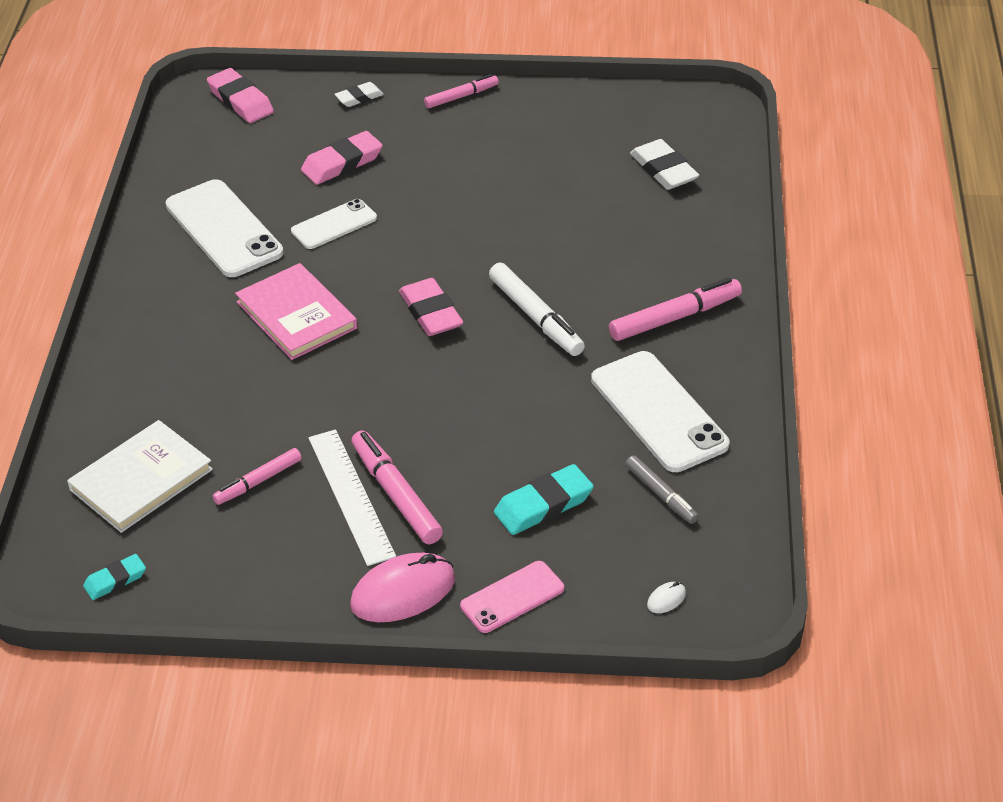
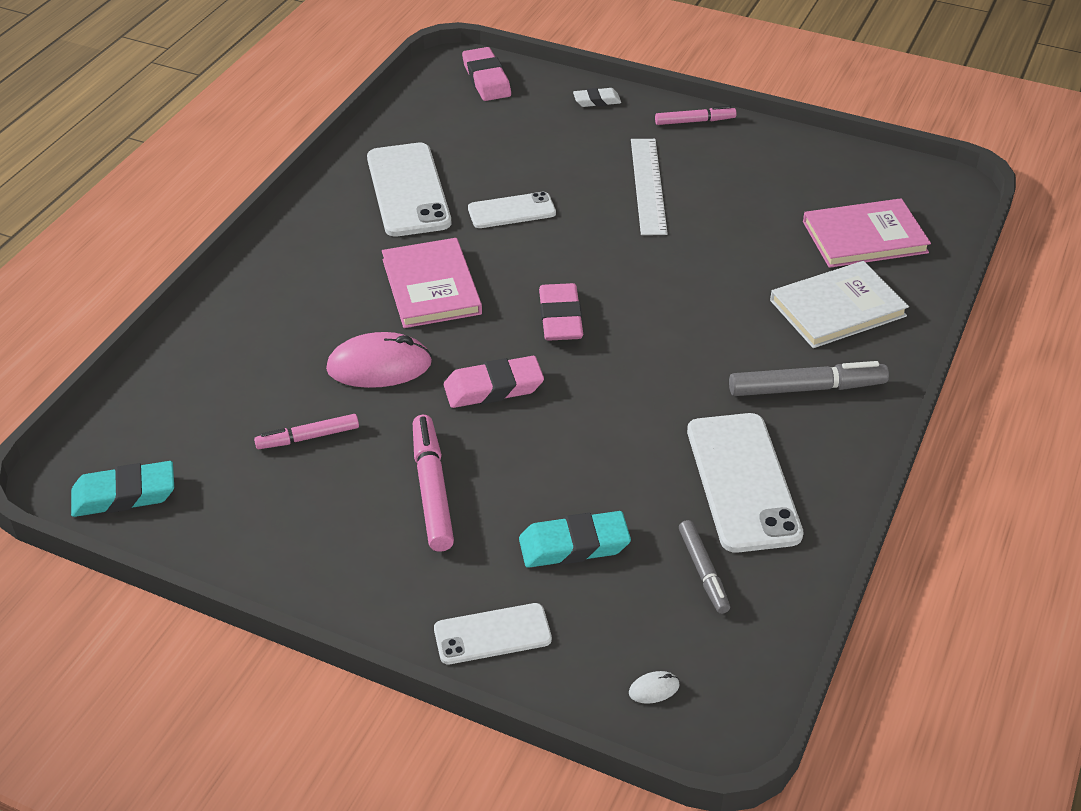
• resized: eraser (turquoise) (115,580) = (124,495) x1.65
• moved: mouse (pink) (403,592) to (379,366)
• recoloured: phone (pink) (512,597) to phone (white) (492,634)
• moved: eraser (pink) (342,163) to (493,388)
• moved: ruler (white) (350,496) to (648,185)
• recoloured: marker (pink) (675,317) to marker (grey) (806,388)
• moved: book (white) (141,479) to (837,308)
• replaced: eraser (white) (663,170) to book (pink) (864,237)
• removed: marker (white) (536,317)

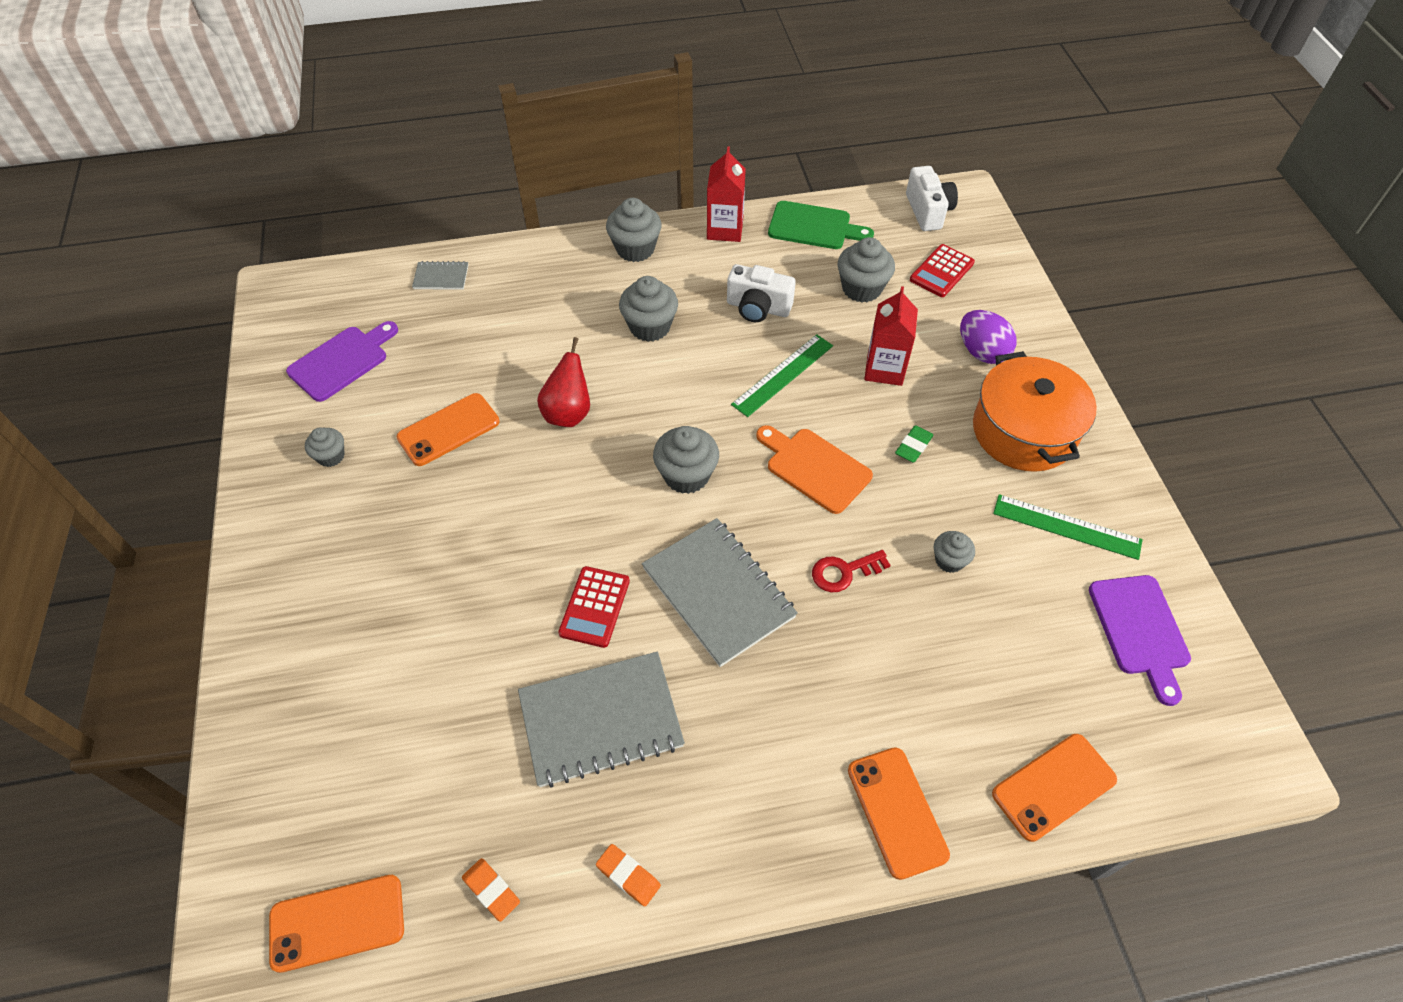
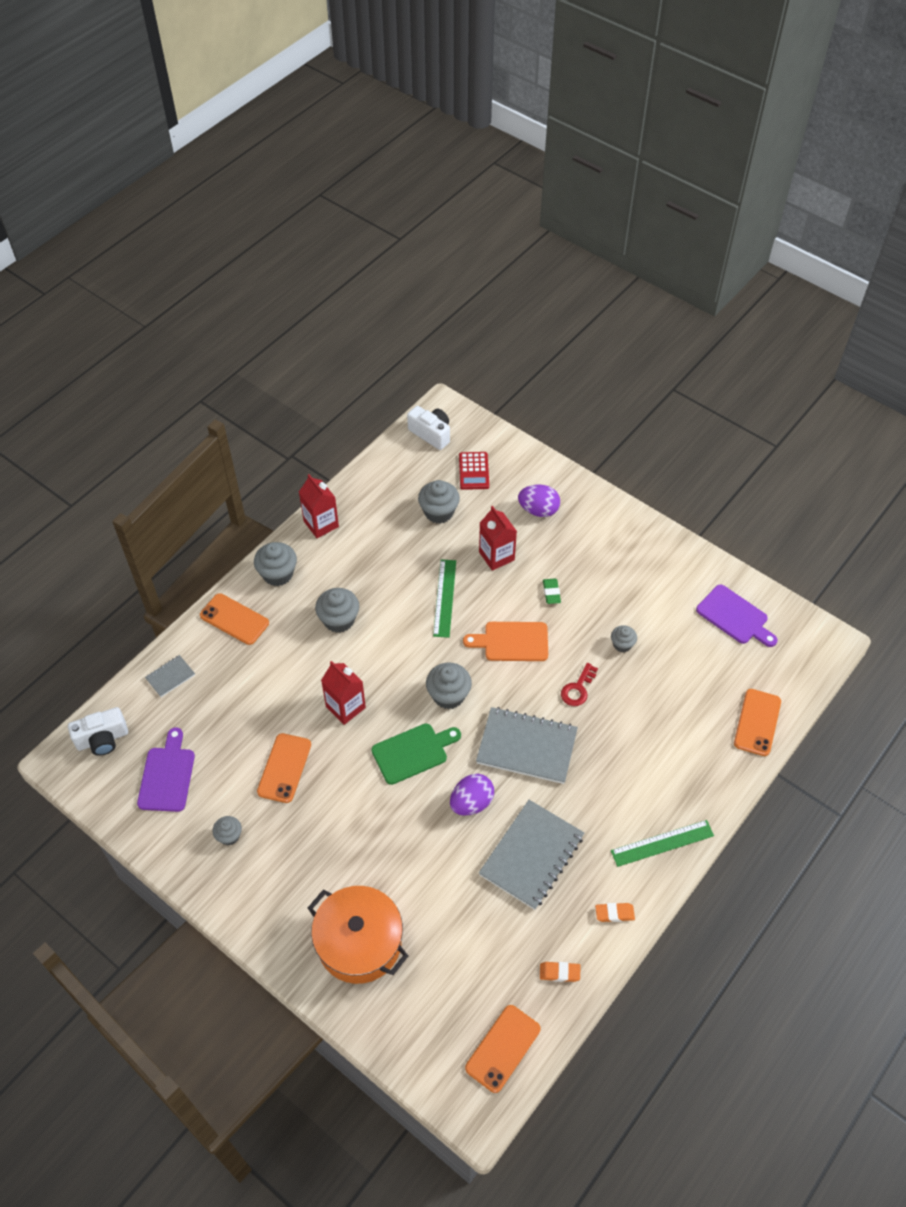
• moved: camera (white) (758,308) to (102,739)
• moved: phone (orange) (897,812) to (234,619)
• moved: pot (orange) (1023,431) to (359,942)
• replaced: pear (red) (568,413) to carton (red) (345,707)
• moved: cutting board (green) (814,227) to (413,752)
• replaced: calculator (red) (595,607) to egg (purple) (471,803)
• moved: ruler (green) (1066,526) to (662,843)

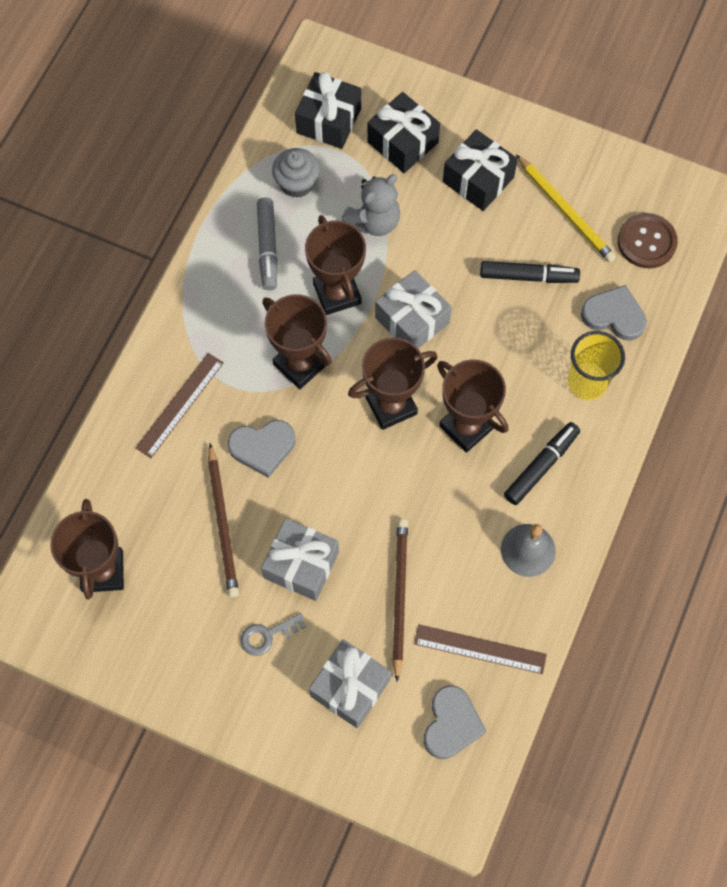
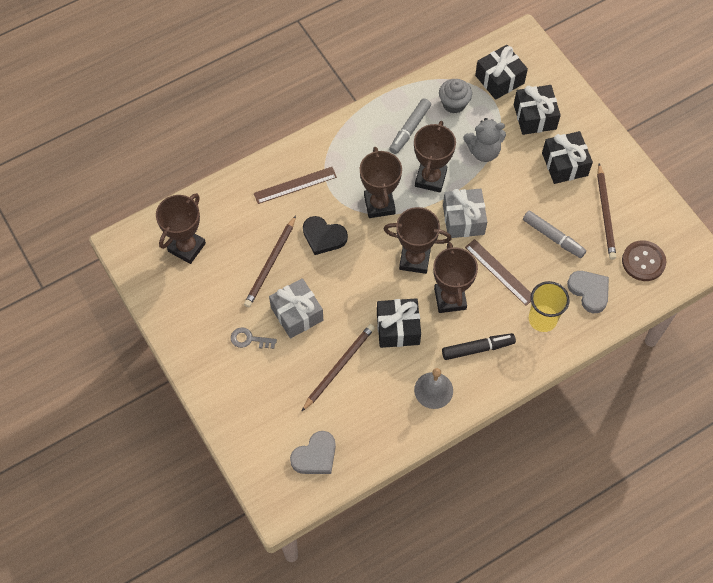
• recoloured: heart (grey) (262,447) to heart (black) (323,237)
• added: gift (black) (398,328)
• moved: ruler (brown) (480,649) to (499,272)
• recoloured: marker (black) (528,276) to marker (grey) (553,237)
• recoloured: pencil (yellow) (565,210) to pencil (brown) (605,213)
• removed: gift (grey) (350,687)

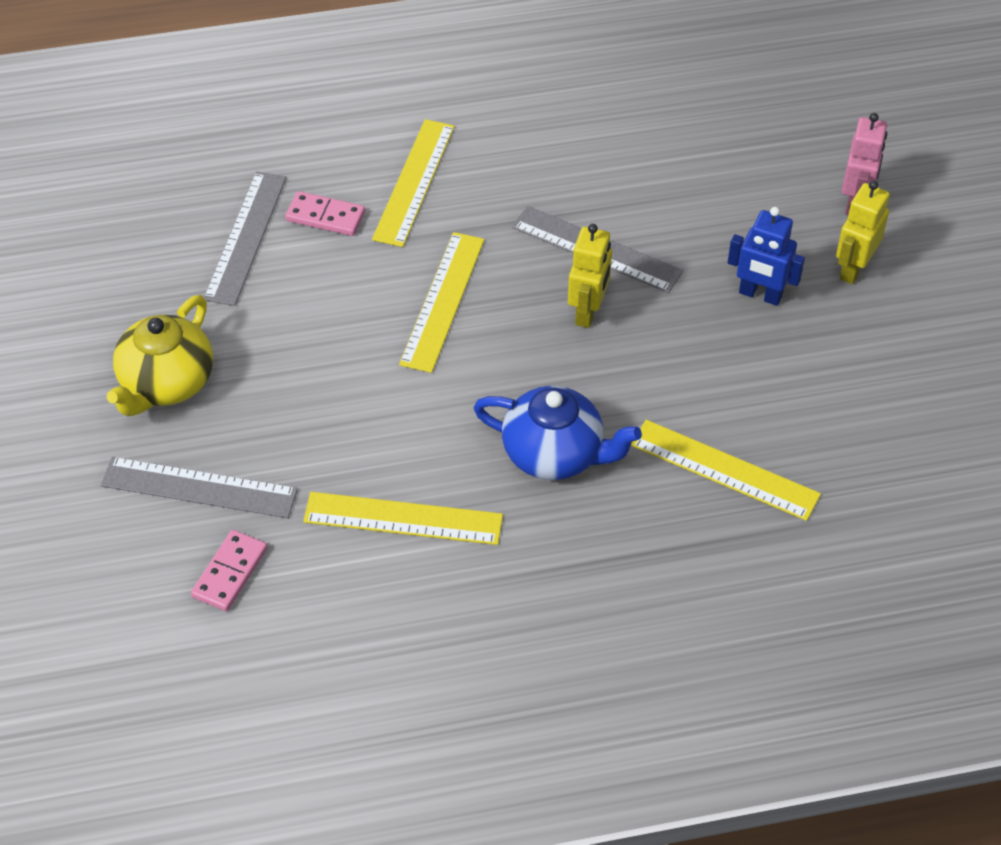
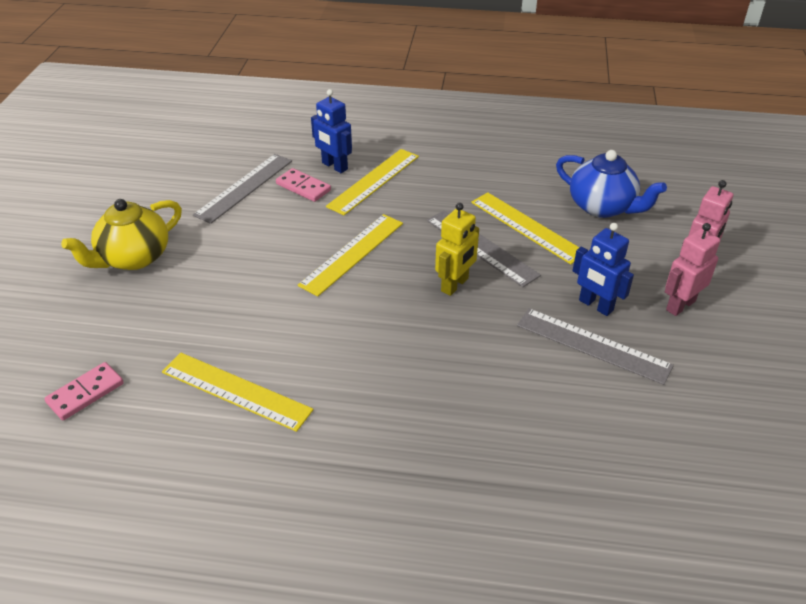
• added: robot (blue) (334,166)
• moved: ruler (yellow) (724,470) to (527,227)
• moved: ruler (grey) (199,487) to (593,345)
• moved: teapot (blue) (555,454) to (602,207)
• recoloured: robot (yellow) (853,268) to robot (pink) (680,305)

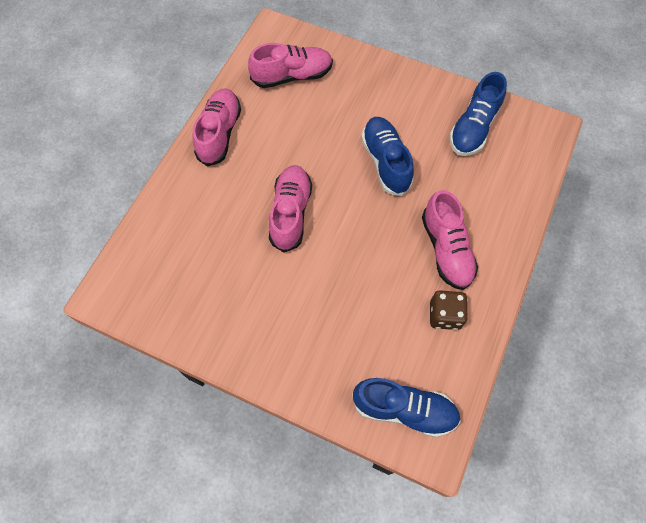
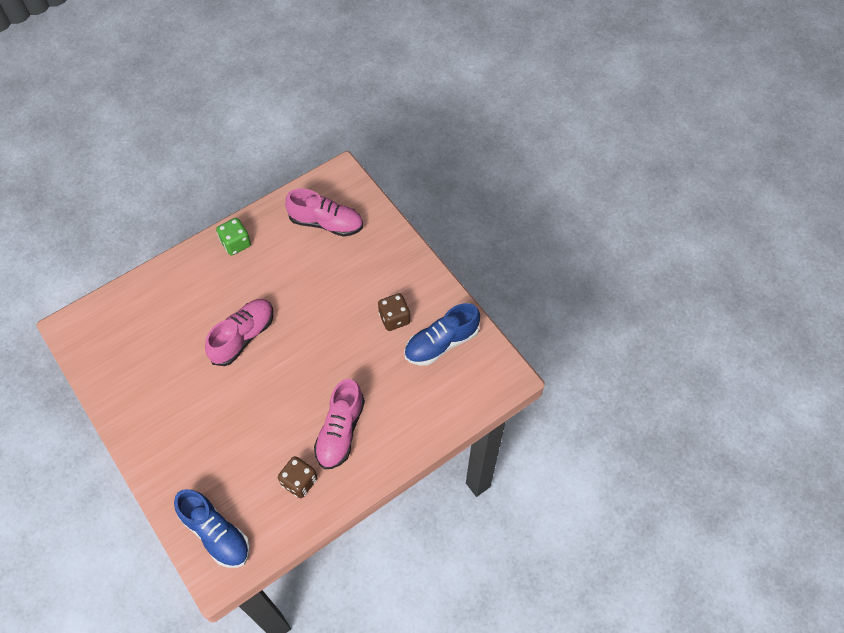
• replaced: shoe (pink) (219,133) to dice (green) (236,243)
• added: dice (brown) (394,318)
• removed: shoe (blue) (385,162)

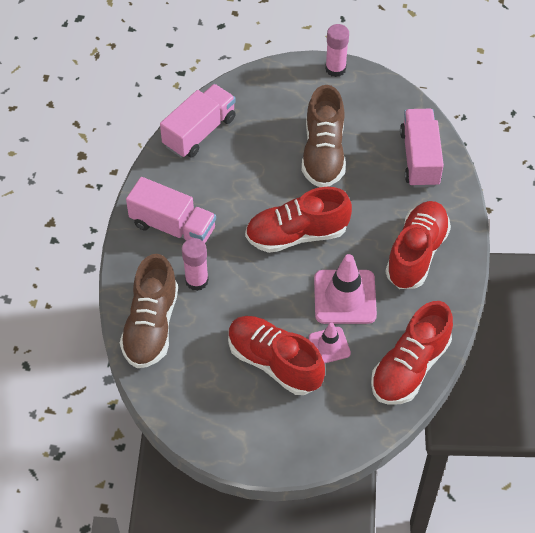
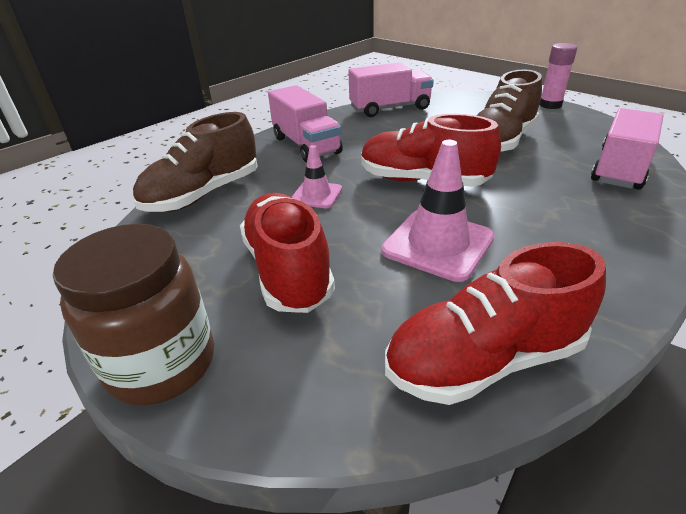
• added: jar (brown) (162,364)
• moved: traffic cone (pink) (329,345) to (316,195)
• removed: glue stick (pink) (196,280)
• removed: shoe (red) (416,253)

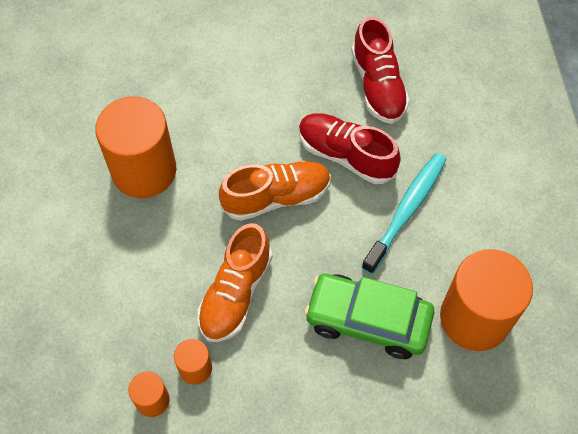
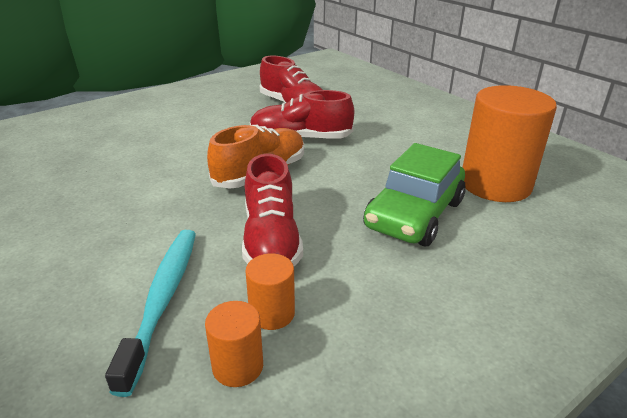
• moved: toothbrush (turquoise) (406,210) to (163,300)
• recoloured: shoe (orange) (235,293) to shoe (red) (271,240)
• turned: car (green) (367,320) = (414,215) 45 degrees counterclockwise
• removed: cylinder (orange) (144,170)

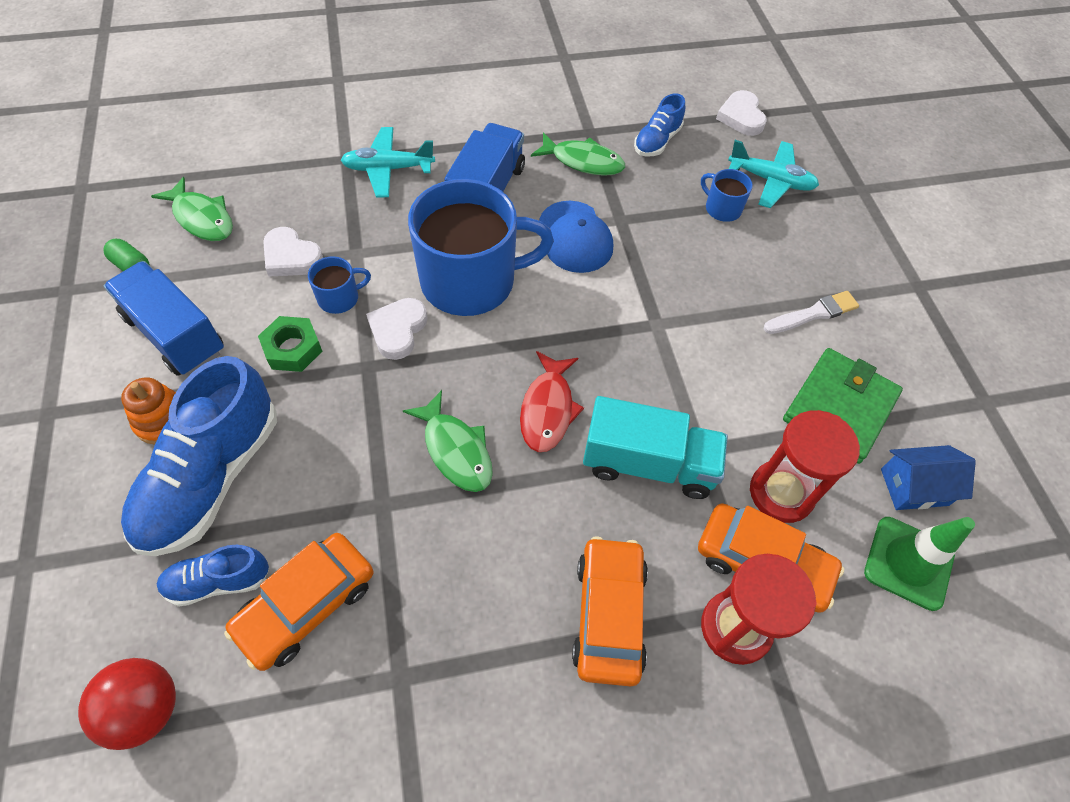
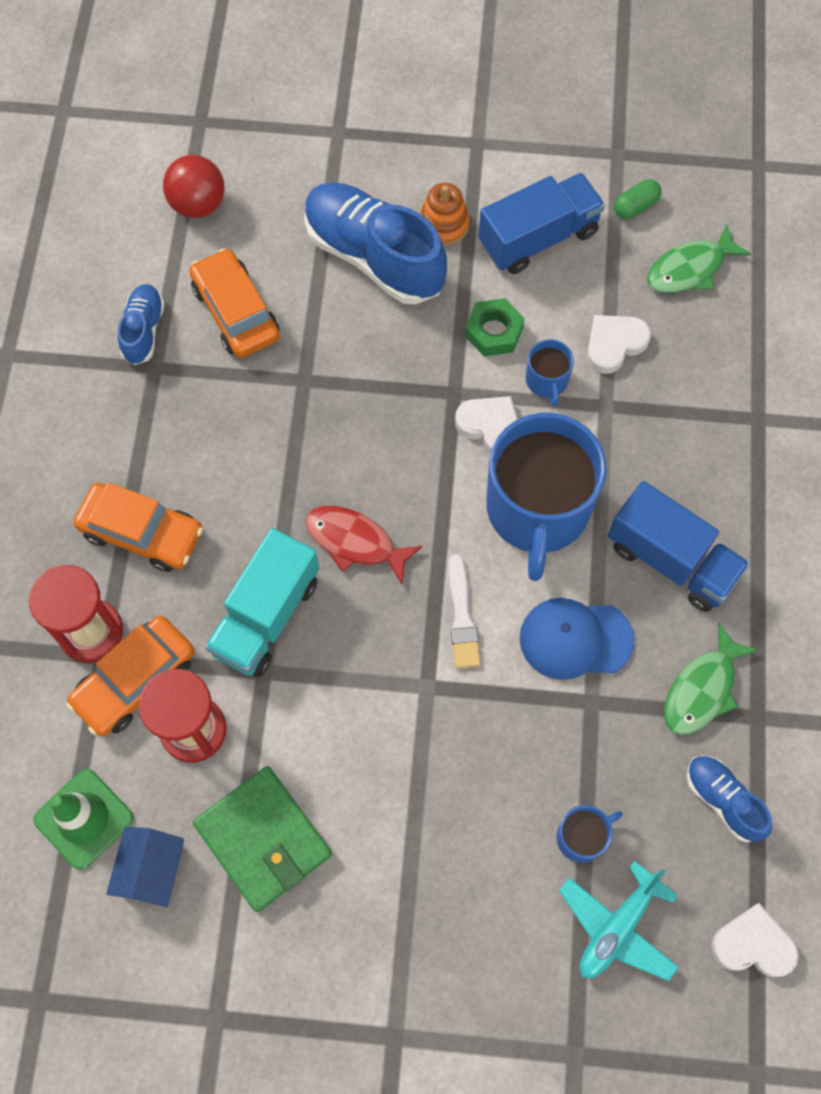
• moved: shoe (blue) (218,581) to (144,330)
• moved: brush (white) (813,313) to (462,616)
• removed: plane (turquoise) (388,169)
• removed: fish (green) (456,450)

